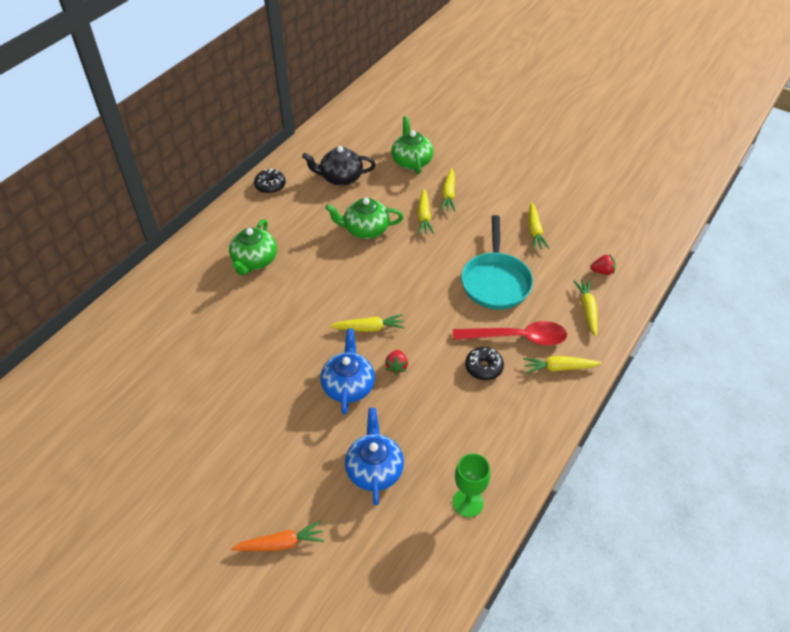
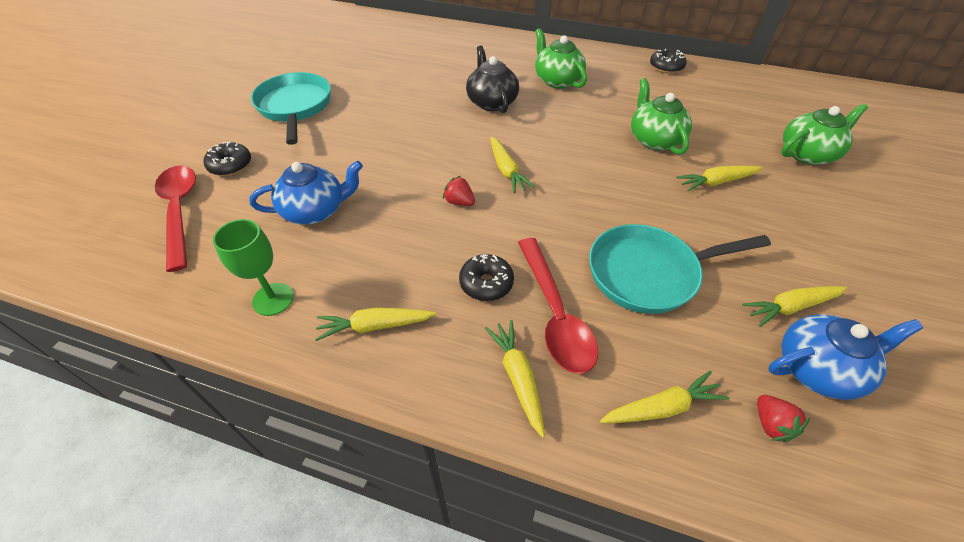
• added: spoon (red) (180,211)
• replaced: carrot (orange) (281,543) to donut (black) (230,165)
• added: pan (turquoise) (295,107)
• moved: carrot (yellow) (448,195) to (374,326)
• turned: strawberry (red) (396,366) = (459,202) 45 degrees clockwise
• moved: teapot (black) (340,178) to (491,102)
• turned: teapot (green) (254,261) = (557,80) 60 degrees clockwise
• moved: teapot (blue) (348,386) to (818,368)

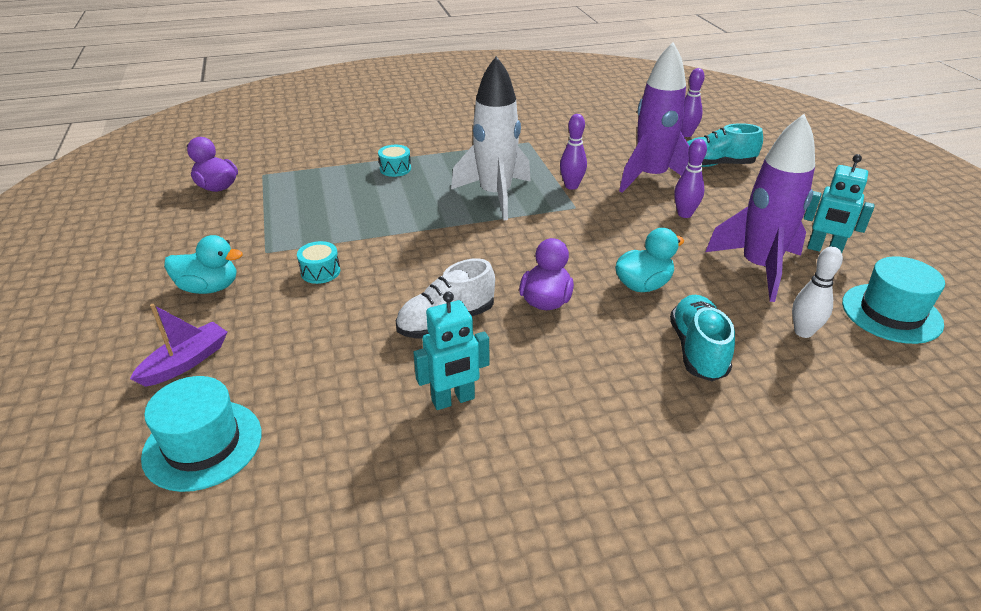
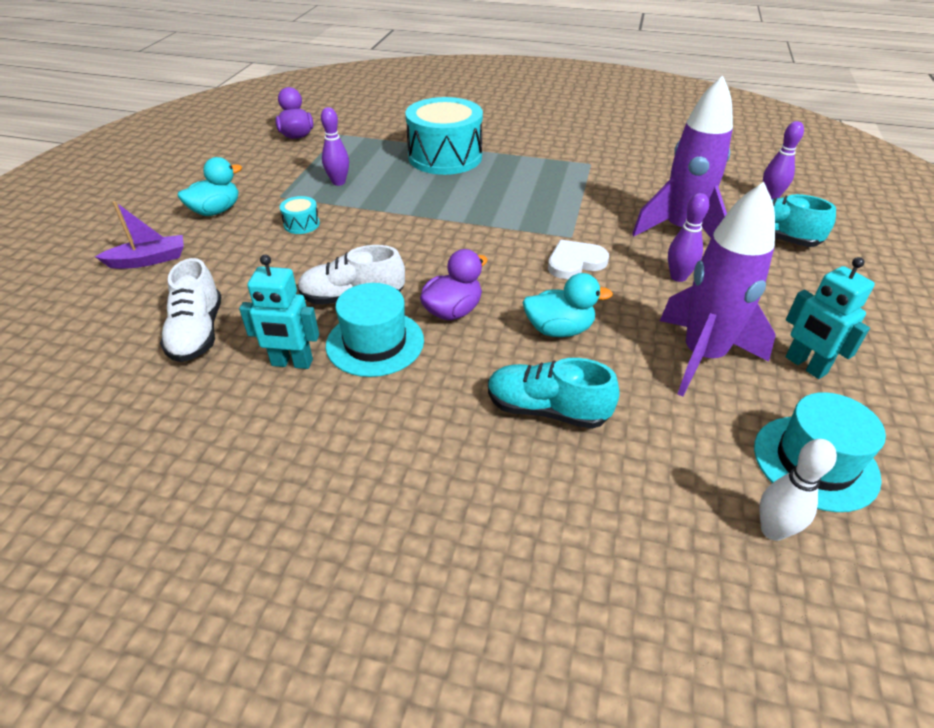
• added: shoe (white) (197,333)
• turned: duck (turquoise) (209,288) = (216,211) 75 degrees counterclockwise
• moved: bowling pin (purple) (571,186) to (338,182)
• moved: hat (turquoise) (203,444) to (375,343)
• resized: drum (turquoise) (395,169) = (445,157) x2.44
• turned: shoe (turquoise) (697,350) = (547,410) 105 degrees counterclockwise
• added: heart (white) (575,262)
• moved: bowling pin (white) (803,332) to (772,530)
• removed: rocket (white) (495,195)

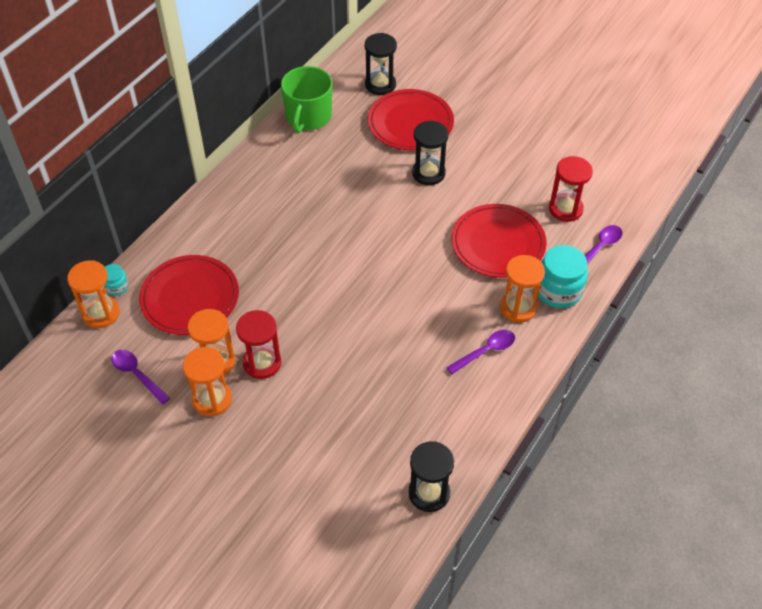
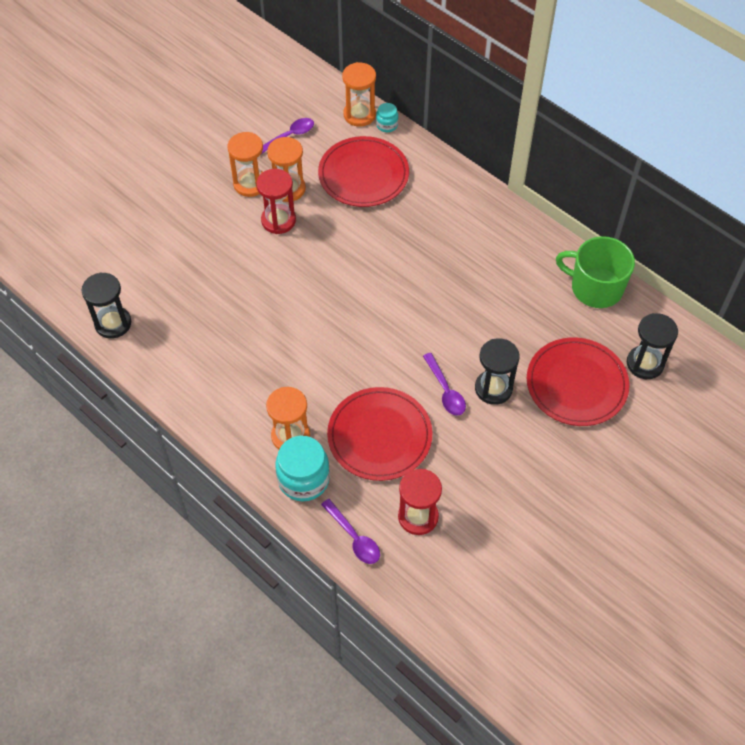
• moved: spoon (purple) (486,351) to (445,390)

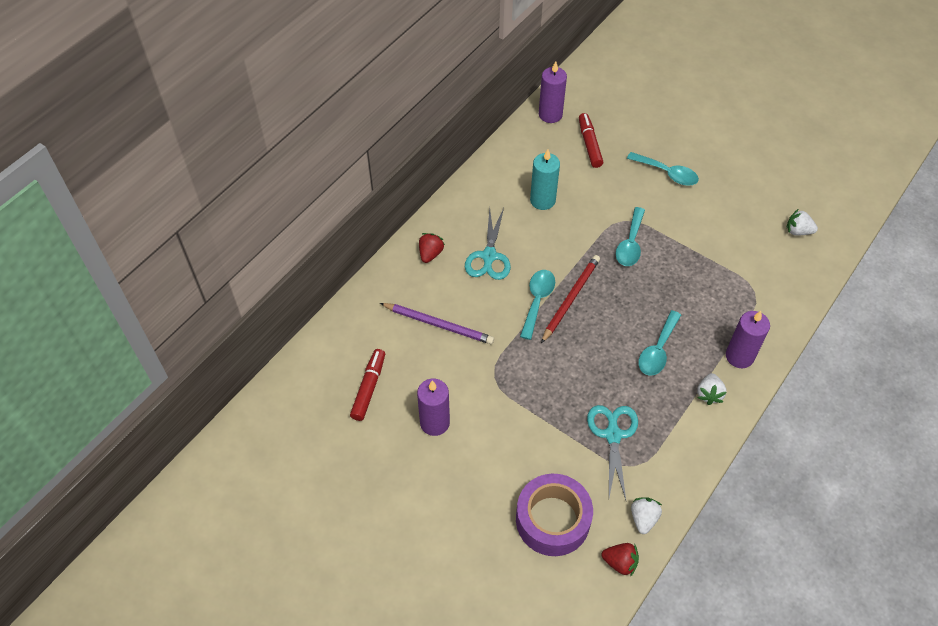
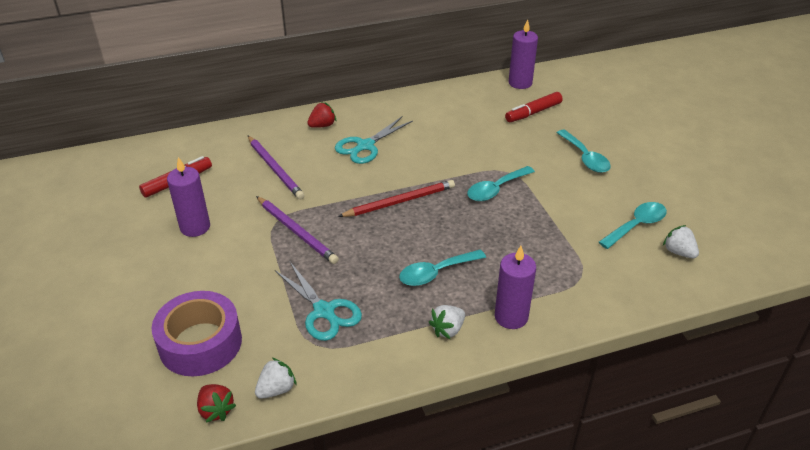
• added: pencil (purple) (296,231)
• turned: scissors (turquoise) (613,434) = (324,311) 105 degrees clockwise
• turned: marker (red) (589,144) = (533,113) 150 degrees counterclockwise
• moved: spoon (turquoise) (537,300) to (637,225)
• removed: candle (turquoise) (542,200)

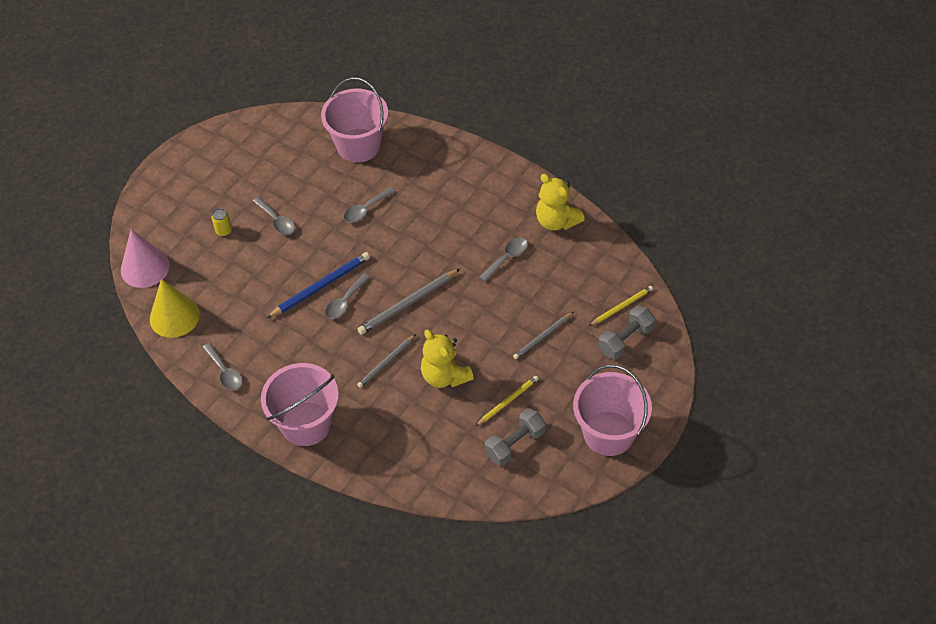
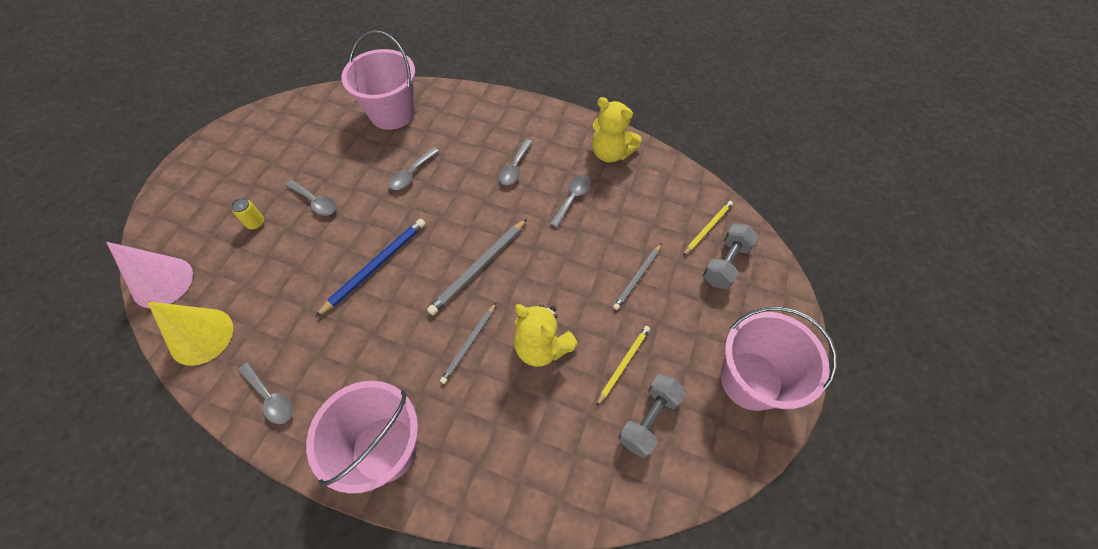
• moved: spoon (grey) (345,302) to (515,168)

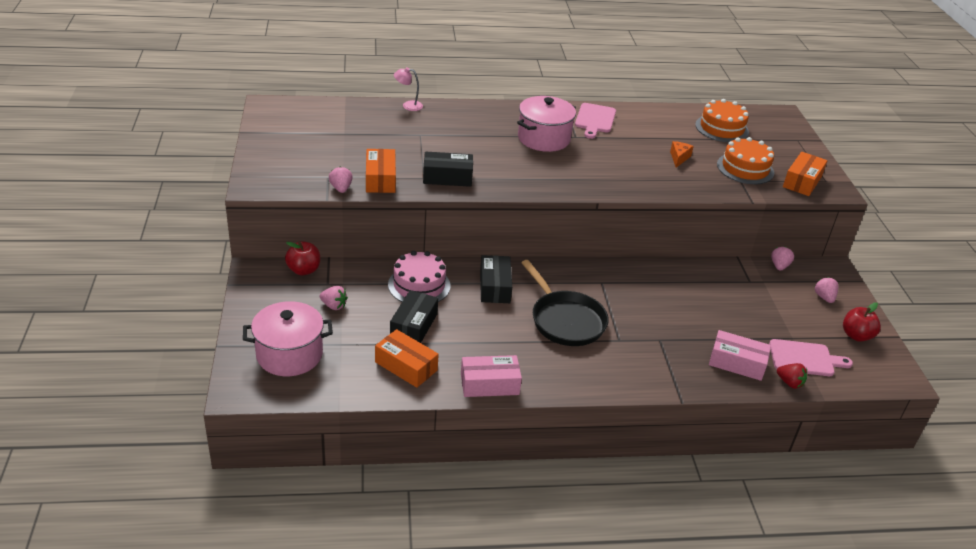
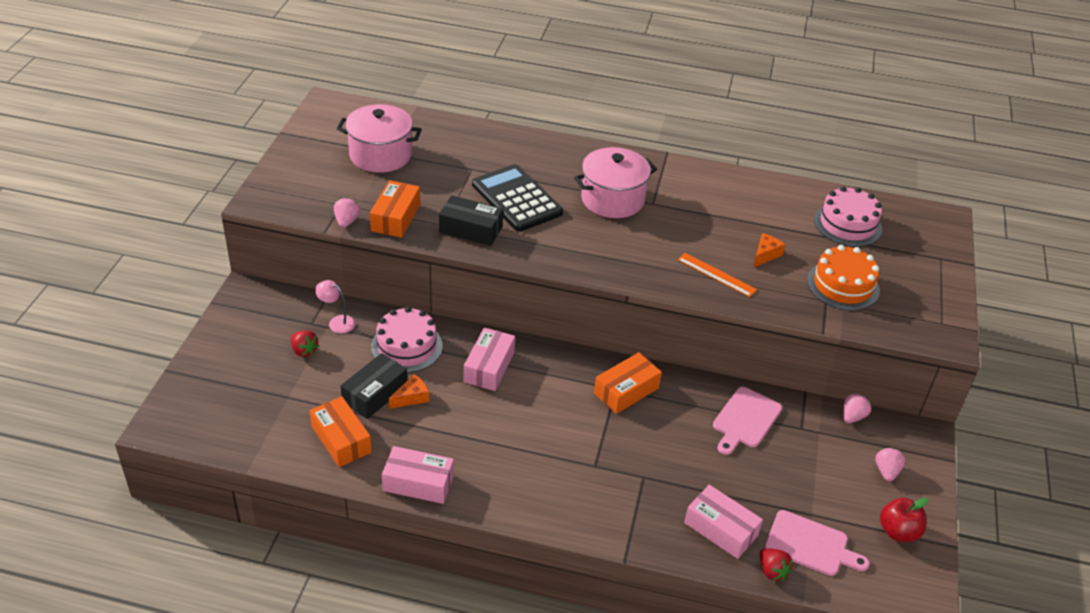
• recoloured: strawberry (pink) (334,306) to strawberry (red) (304,351)
• moved: lamp (pink) (408,105) to (337,322)
• moved: pot (pink) (289,354) to (380,155)
• added: cheese (orange) (412,397)
• recoloured: box (black) (494,287) to box (pink) (489,367)
• added: calculator (black) (516,199)
• moved: box (orange) (802,181) to (626,391)
• added: ruler (orange) (716,274)
• moved: cutting board (pink) (595,120) to (745,420)
• recoloured: cake (orange) (722,128) to cake (pink) (847,224)
• removed: apple (red) (304,270)
• removed: pan (black) (565,320)

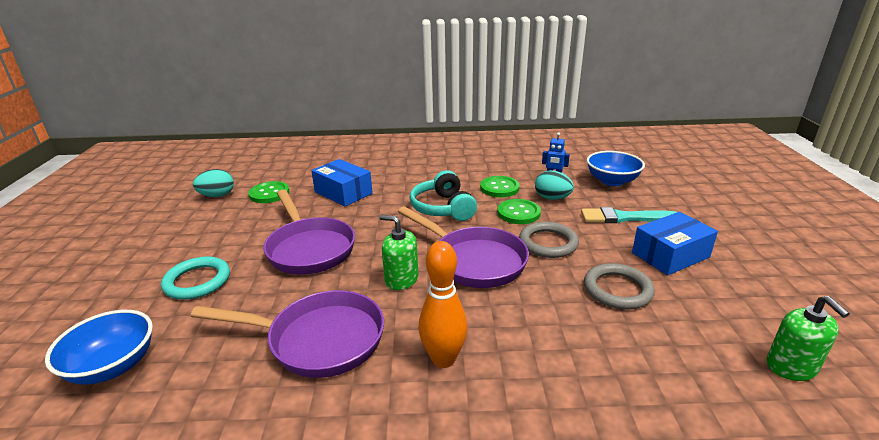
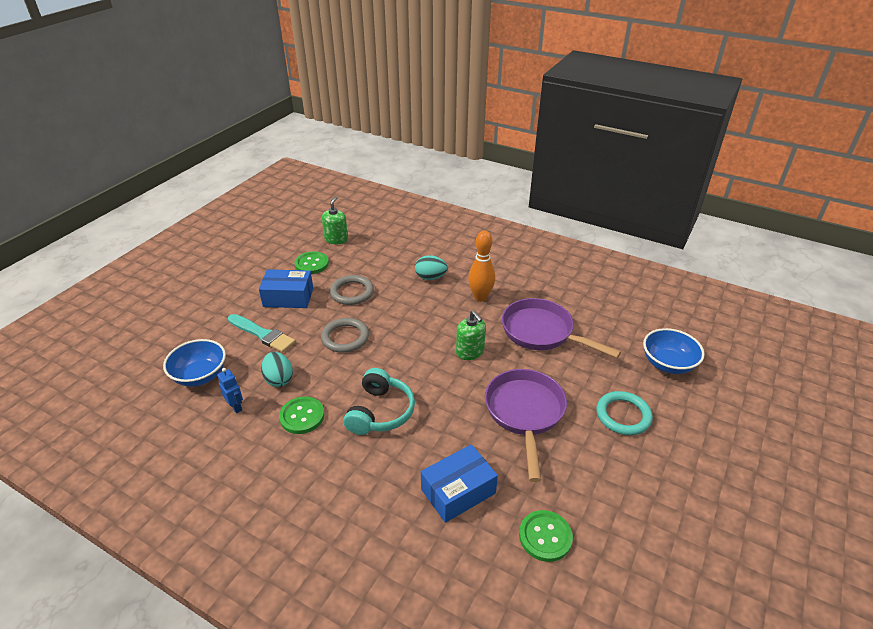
• moved: button (green) (518,213) to (312,264)
• moved: egg (turquoise) (217,196) to (430,277)
• turned: box (blue) (343,193) = (458,491) 75 degrees clockwise
• removed: pan (purple) (473,261)

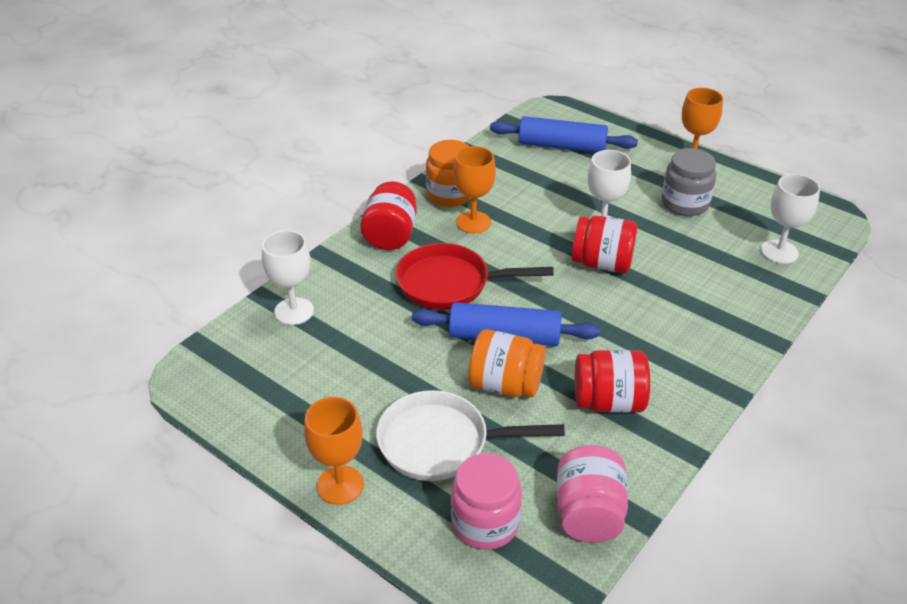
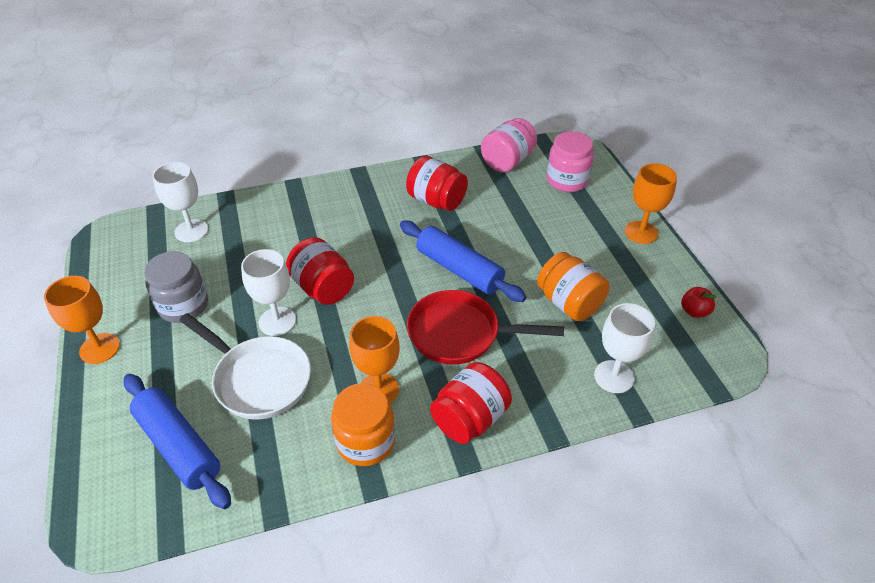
• moved: pan (white) (441,443) to (258,379)
• turned: pan (red) (450,284) = (460,334) 150 degrees clockwise
• moved: jar (orange) (505,385) to (569,303)
• added: apple (red) (694,311)

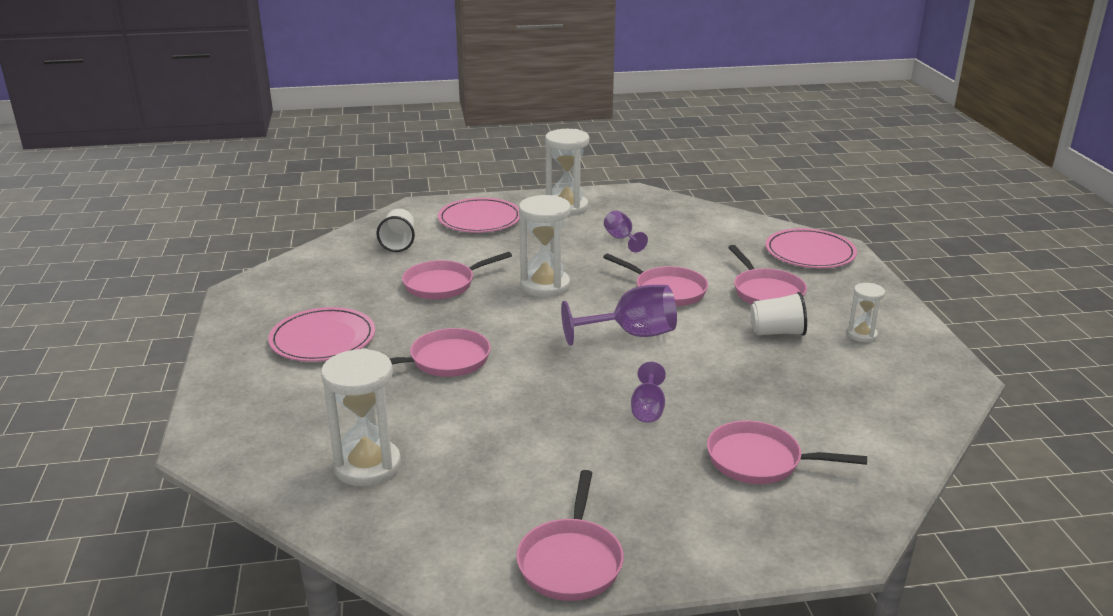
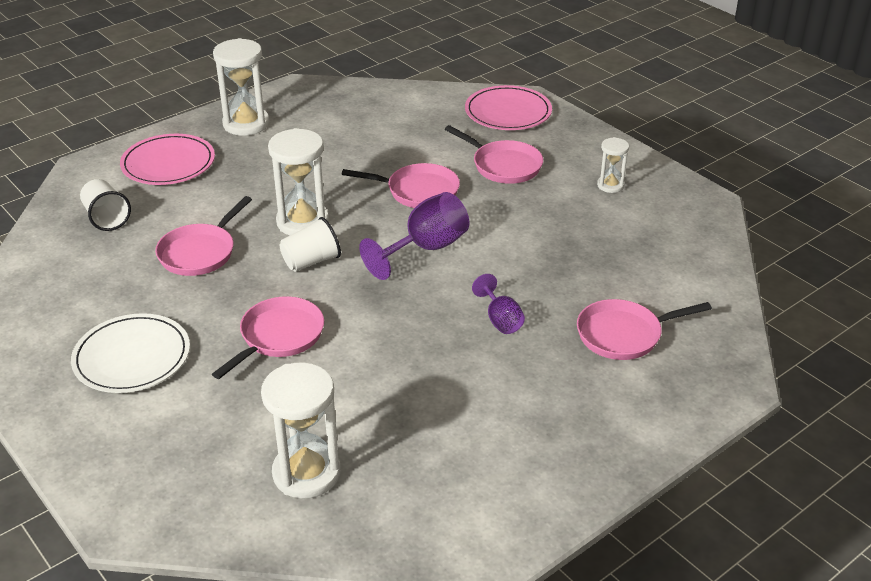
• recoloured: plate (pink) (323,339) to plate (white) (132,357)
• moved: cup (white) (777,332) to (311,261)
• removed: pan (pink) (571,561)
• removed: goblet (purple) (621,239)

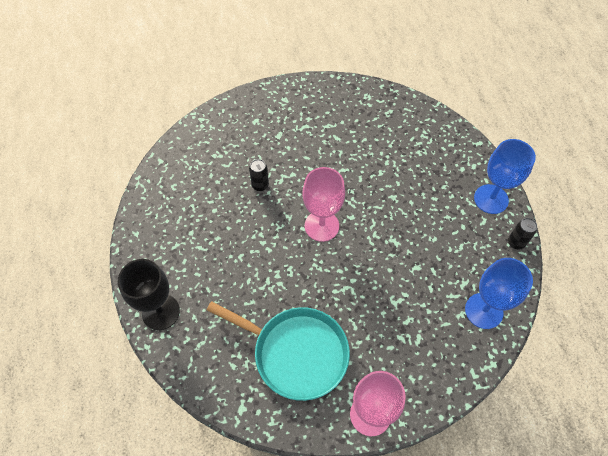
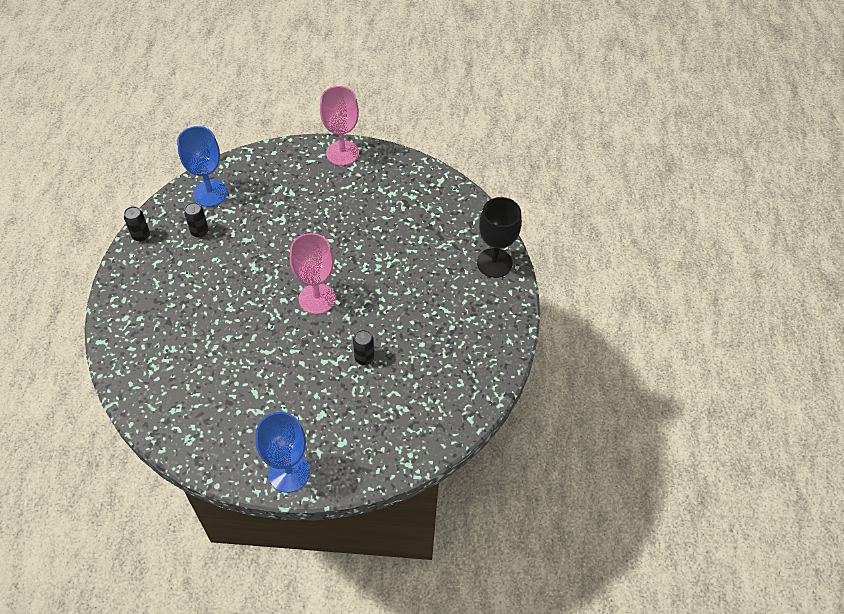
• added: can (black) (199,232)
• moved: goblet (blue) (491,199) to (289,473)
• removed: pan (turquoise) (296,353)

